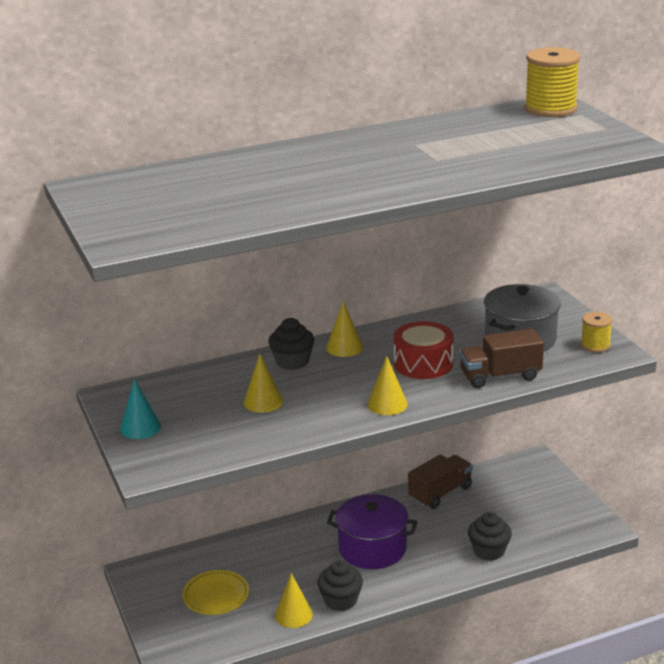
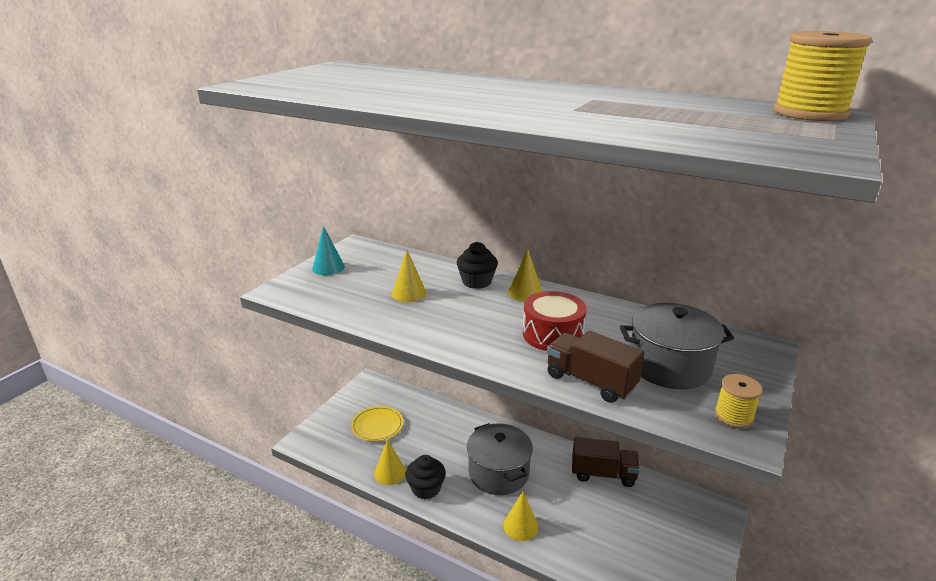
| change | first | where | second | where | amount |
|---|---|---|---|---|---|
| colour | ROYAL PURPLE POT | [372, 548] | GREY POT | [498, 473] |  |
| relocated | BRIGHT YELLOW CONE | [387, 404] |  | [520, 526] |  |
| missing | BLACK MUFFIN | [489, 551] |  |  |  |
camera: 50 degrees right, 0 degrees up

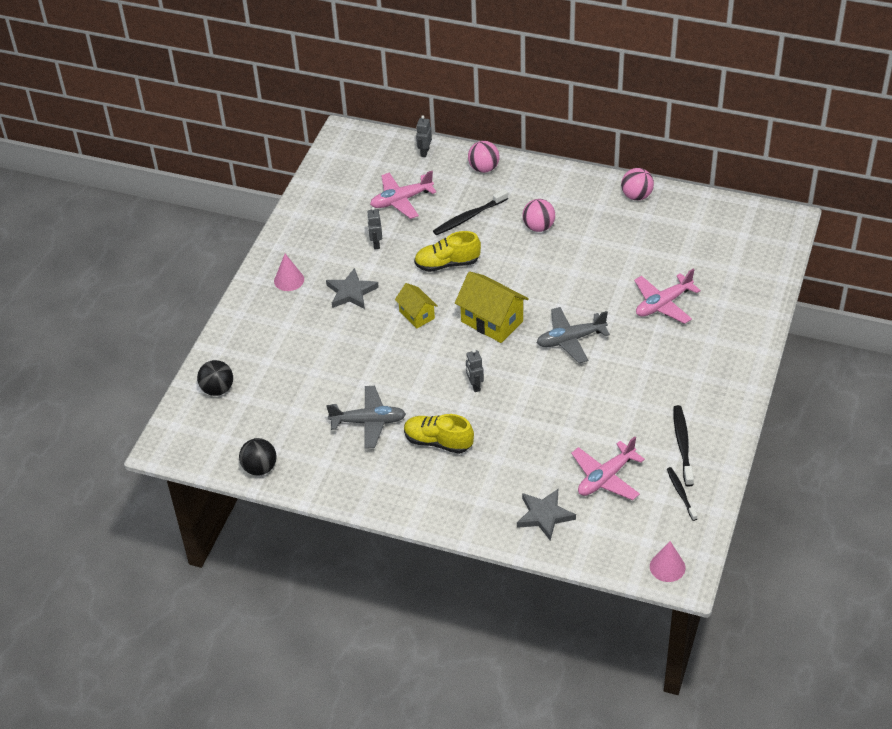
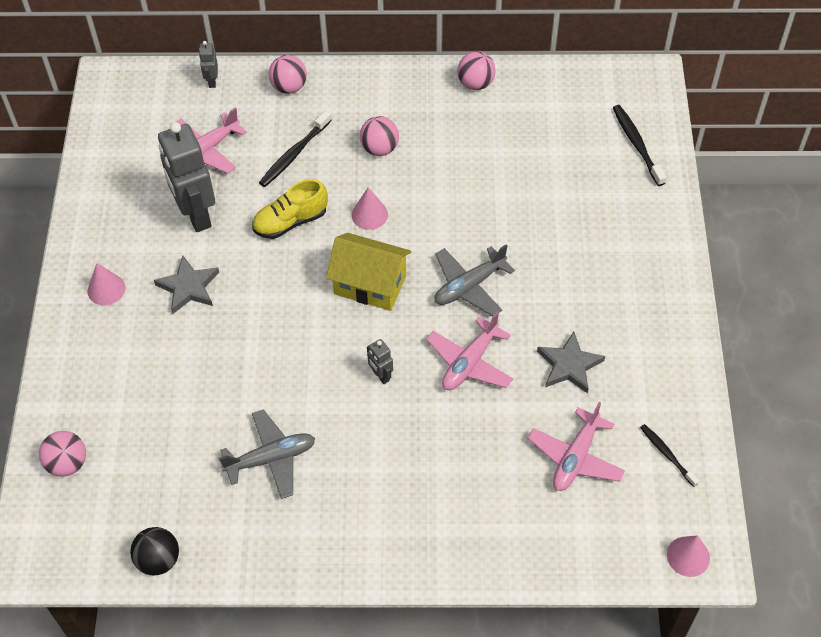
| change | first | where | second | where | amount |
|---|---|---|---|---|---|
| colour | BLACK BALL | [217, 389] | ROSE-PINK BALL | [67, 463] |  |
| size | GREY ROBOT | [376, 244] |  | [196, 215] | x2.28 |
| appeared |  |  | ROSE-PINK CONE | [369, 214] |  |
| relocated | ROSE-PINK TOY PLANE | [663, 304] |  | [470, 362] |  |
| relocated | GREY STAR | [544, 515] |  | [569, 365] |  |
| relocated | BLACK DENTAL BRUSH | [682, 445] |  | [637, 145] |  |
| missing | BRIGHT YELLOW HOUSE | [417, 315] |  |  |  |
| missing | BRIGHT YELLOW LACE-UP SHOE | [438, 442] |  |  |  |
camera: 20 degrees left, 10 degrees up

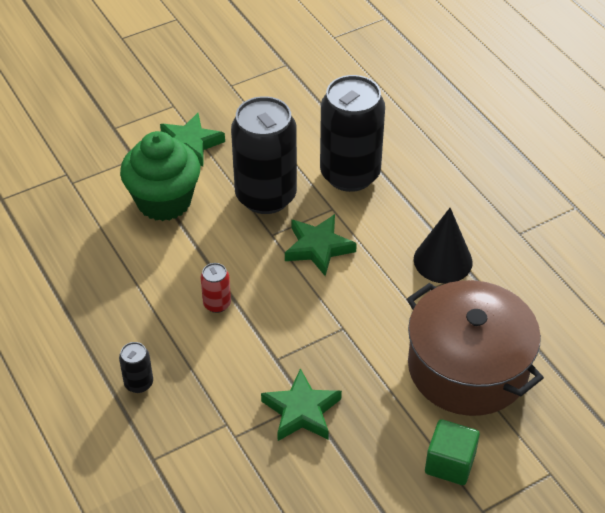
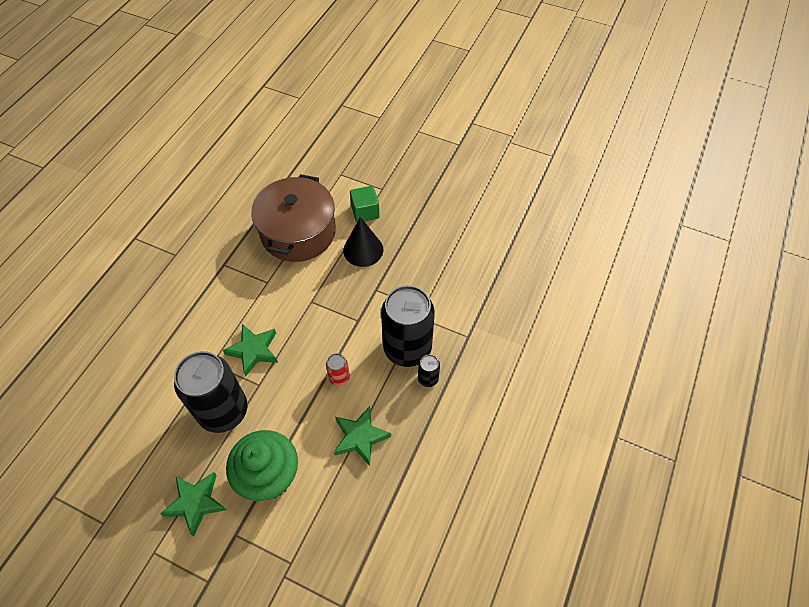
| change | first | where | second | where | amount |
|---|---|---|---|---|---|
| relocated | LEAF-GREEN STAR | [301, 411] |  | [360, 437] |  |
| relocated | BLACK CONE | [443, 260] |  | [363, 250] |  |
| relocated | BLACK TIN | [350, 174] |  | [407, 348] |  |
camera: 125 degrees left, 10 degrees up

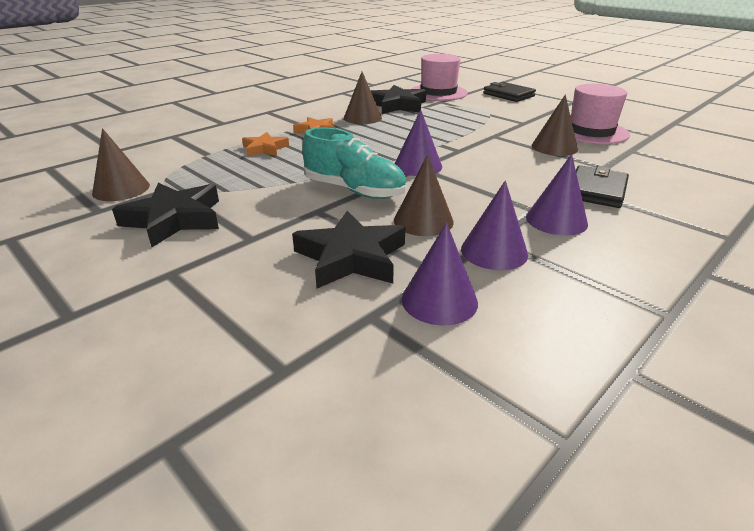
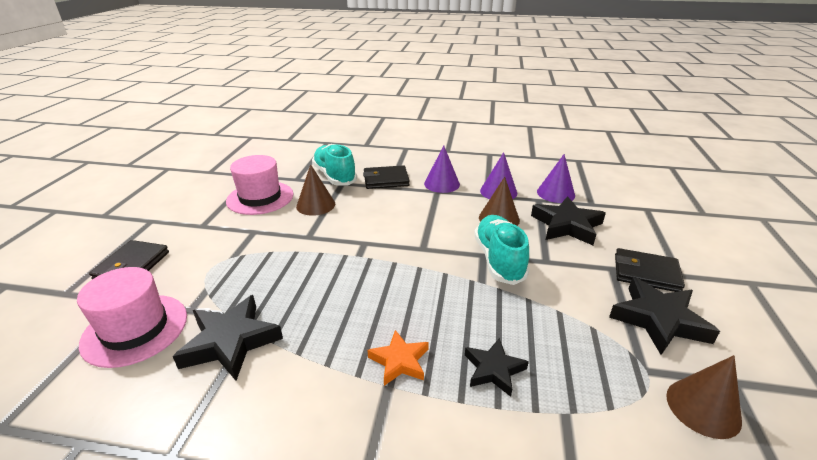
| change | first | where | second | where | amount |
|---|---|---|---|---|---|
| appeared |  |  | TEAL LACE-UP SHOE | [335, 176] |  |
| colour | BRIGHT ORANGE STAR | [265, 149] | BLACK STAR | [493, 369] |  |
| appeared |  |  | BLACK BILLFOLD | [646, 273] |  |
| missing | BROWN CONE | [362, 118] |  |  |  |
| missing | ROYAL PURPLE CONE | [418, 166] |  |  |  |
camera: 125 degrees left, 0 degrees up

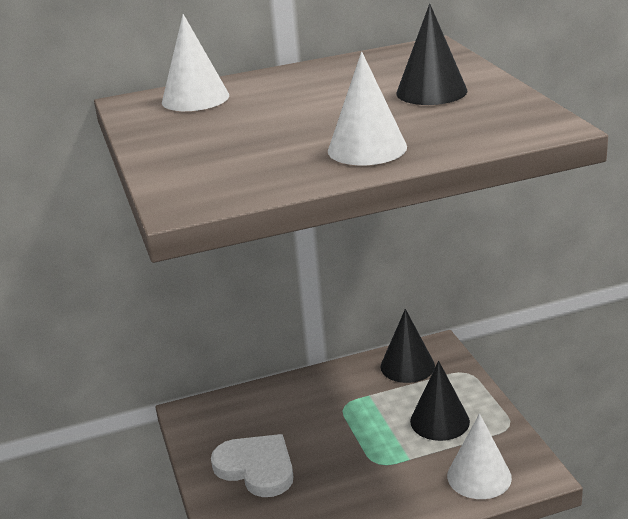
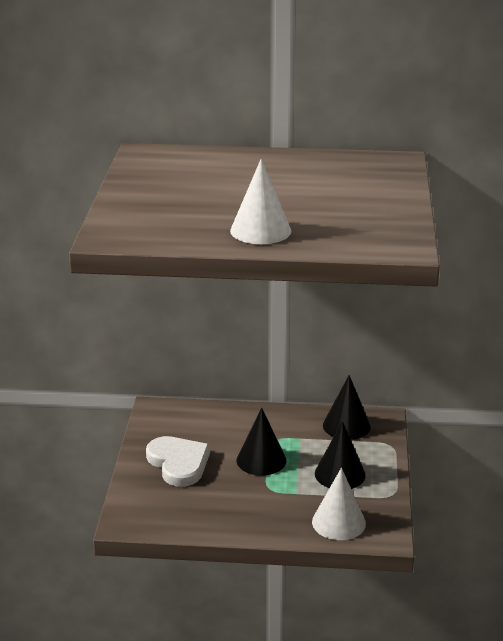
| change | first | where | second | where | amount |
|---|---|---|---|---|---|
| relocated | BLACK CONE | [431, 92] |  | [261, 460] |  |
| missing | WHITE CONE | [195, 98] |  |  |  |
camera: 20 degrees right, 0 degrees up

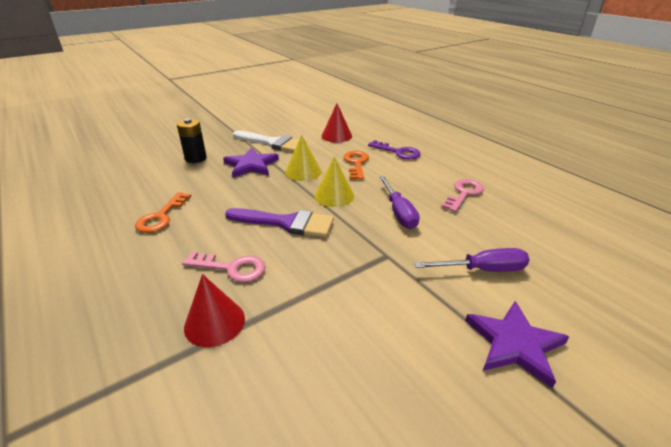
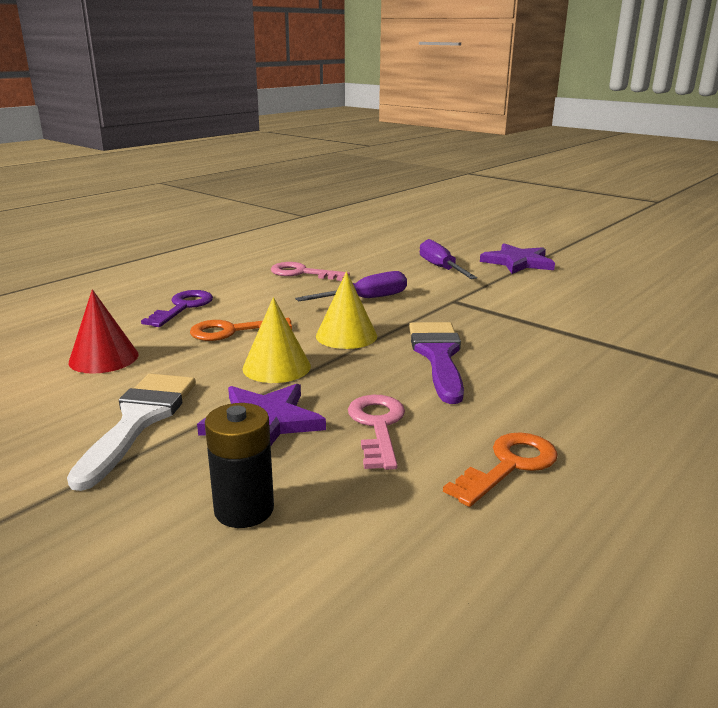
| change | first | where | second | where | amount |
|---|---|---|---|---|---|
| relocated | ROSE-PINK DOOR KEY | [231, 268] |  | [377, 426] |  |
| spun | BRIGHT ORANGE DOOR KEY | [161, 217] |  | [509, 465] | 45 degrees counterclockwise |
| missing | CRIMSON CONE | [214, 322] |  |  |  |
camera: 105 degrees left, 10 degrees down

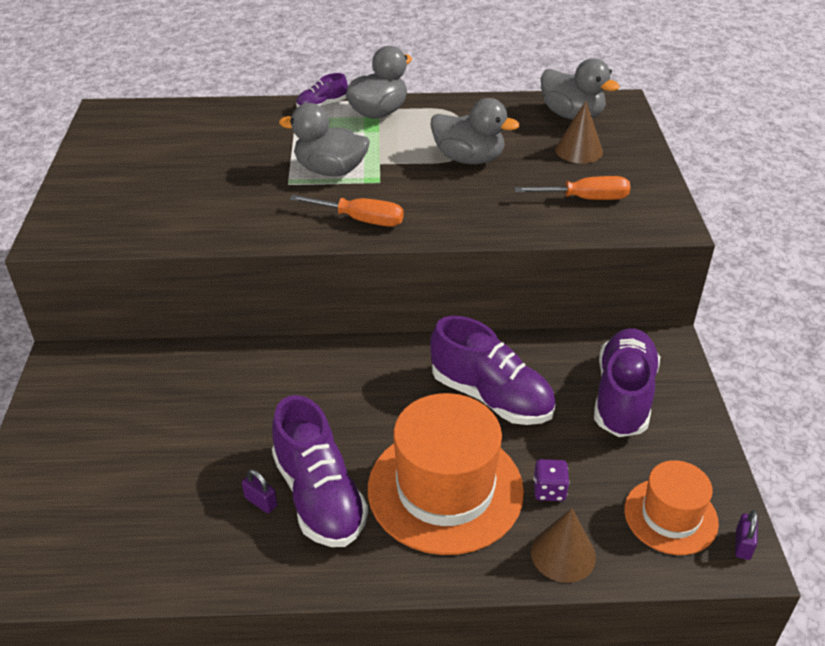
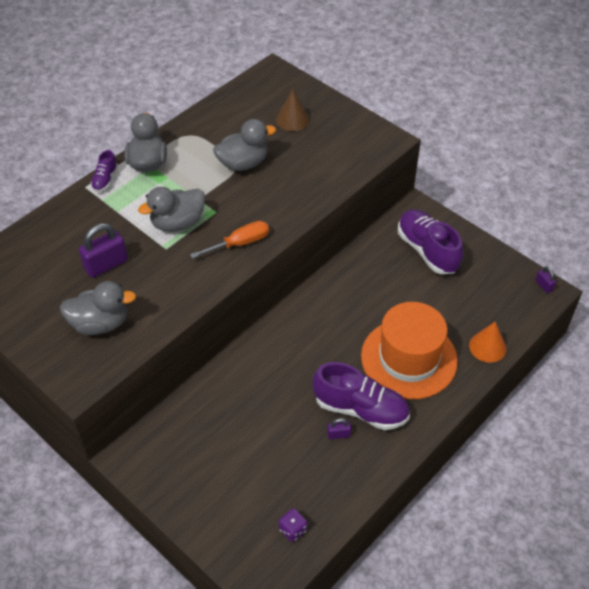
| change | first | where | second | where | amount |
|---|---|---|---|---|---|
| relocated | GREY RUBBER DUCK | [572, 115] |  | [100, 323] |  |
| appeared |  |  | ROYAL PURPLE SMALL LOCK | [106, 265] |  |
| relocated | ROYAL PURPLE DIE | [549, 490] |  | [293, 530] |  |
| colour | BROWN CONE | [563, 554] | BRIGHT ORANGE CONE | [487, 347] |  |
| missing | ROYAL PURPLE LACE-UP SHOE | [491, 397] |  |  |  |
| missing | BRIGHT ORANGE FLAT SCREWDRIVER | [585, 199] |  |  |  |
| missing | BRIGHT ORANGE HAT | [670, 516] |  |  |  |
camera: 45 degrees left, 10 degrees up

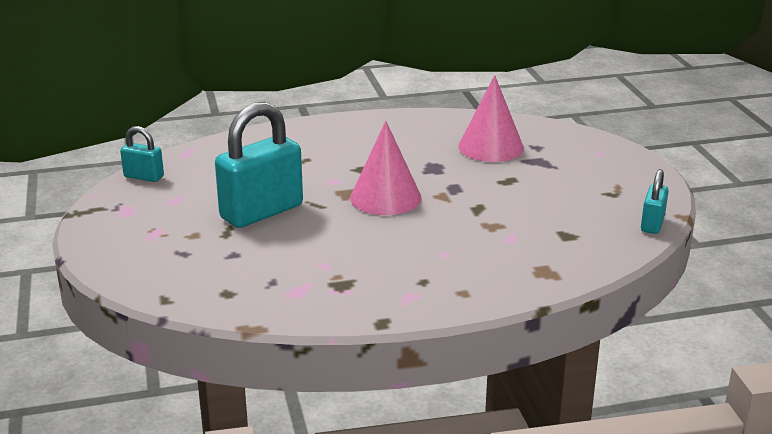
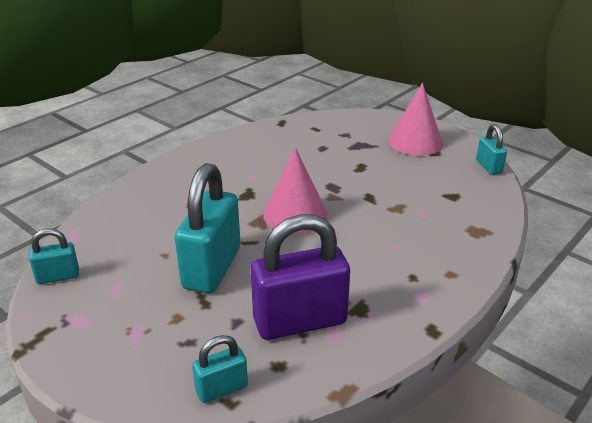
| change | first | where | second | where | amount |
|---|---|---|---|---|---|
| appeared |  |  | TEAL SMALL LOCK | [222, 389] |  |
| appeared |  |  | ROYAL PURPLE SMALL LOCK | [300, 321] |  |
| relocated | ROSE-PINK CONE | [491, 147] |  | [415, 142] |  |
camera: 35 degrees left, 5 degrees up

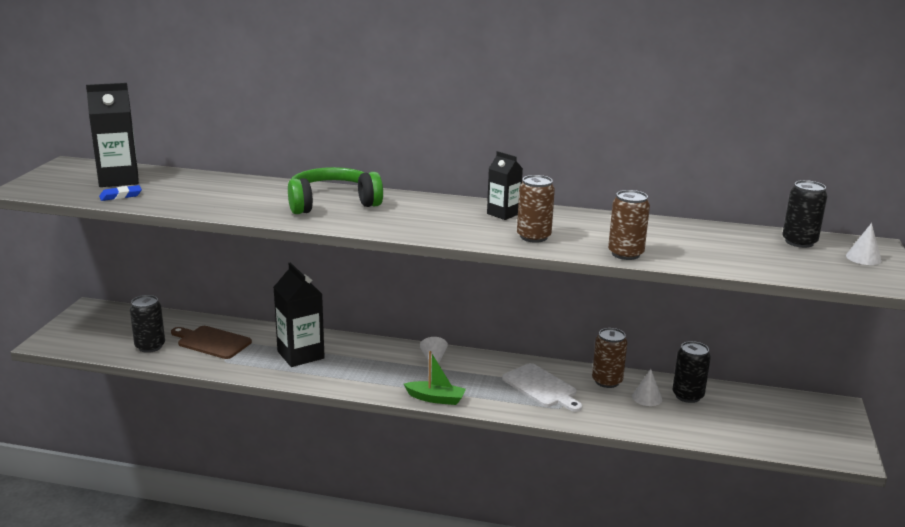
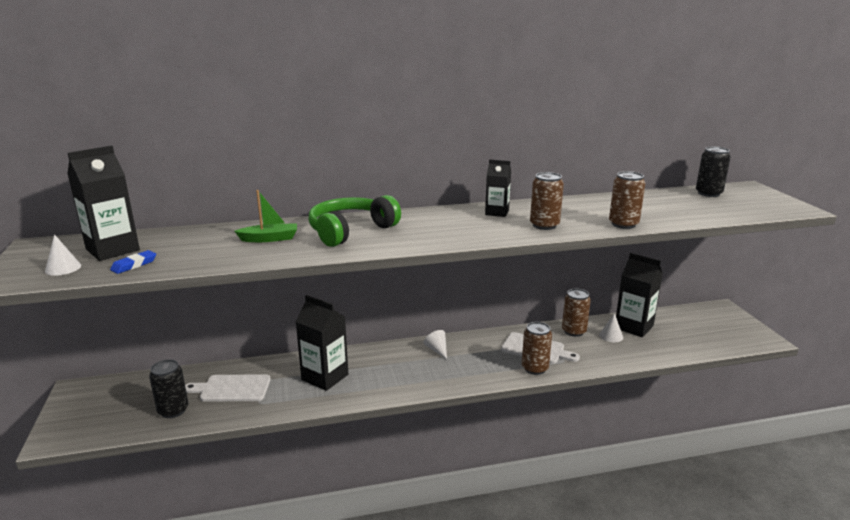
| change | first | where | second | where | amount |
|---|---|---|---|---|---|
| relocated | WHITE CONE | [863, 258] |  | [63, 268] |  |
| colour | BROWN BREAD BOARD | [212, 342] | WHITE BREAD BOARD | [232, 388] |  |
| relocated | LEAF-GREEN BOAT | [436, 398] |  | [269, 239] |  |
| appeared |  |  | BROWN TIN | [535, 368] |  |
| exchanged | BLACK TIN | [687, 396] | BLACK JUICE CARTON | [633, 327] |  |
camera: 25 degrees left, 0 degrees up

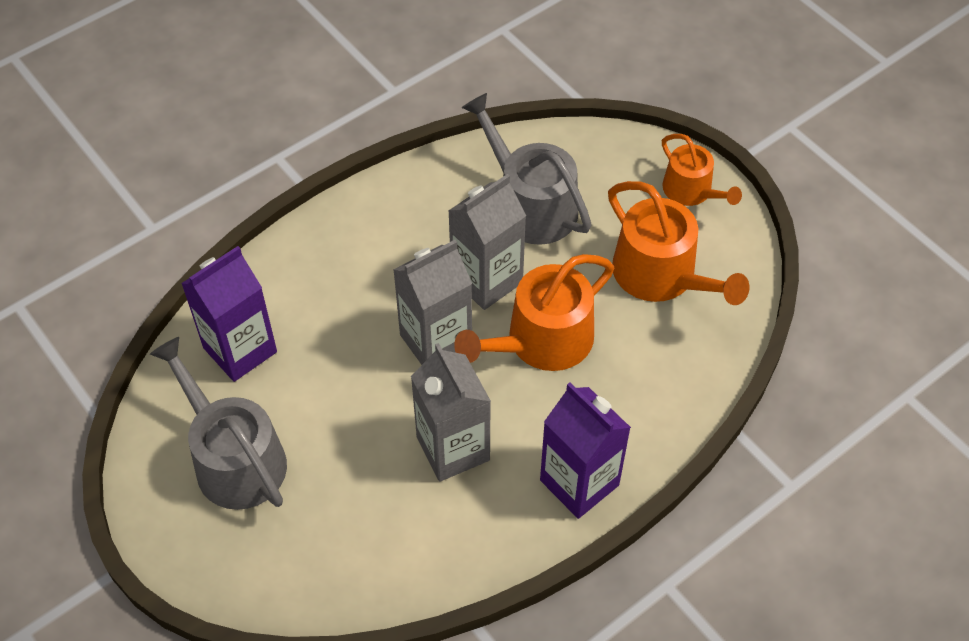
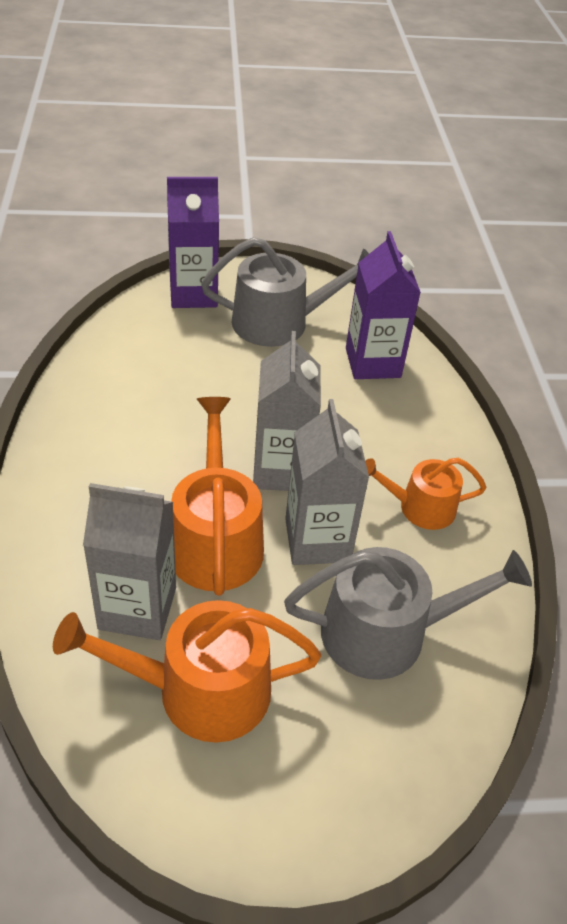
| change | first | where | second | where | amount |
|---|---|---|---|---|---|
| relocated | GREY JUICE CARTON | [453, 448] |  | [137, 608] |  |
| relocated | ROYAL PURPLE JUICE CARTON | [579, 482] |  | [193, 294] |  |
| relocated | BRIGHT ORANGE SPRINKLING CAN | [691, 191] |  | [420, 507] |  |
camera: 120 degrees right, 10 degrees down

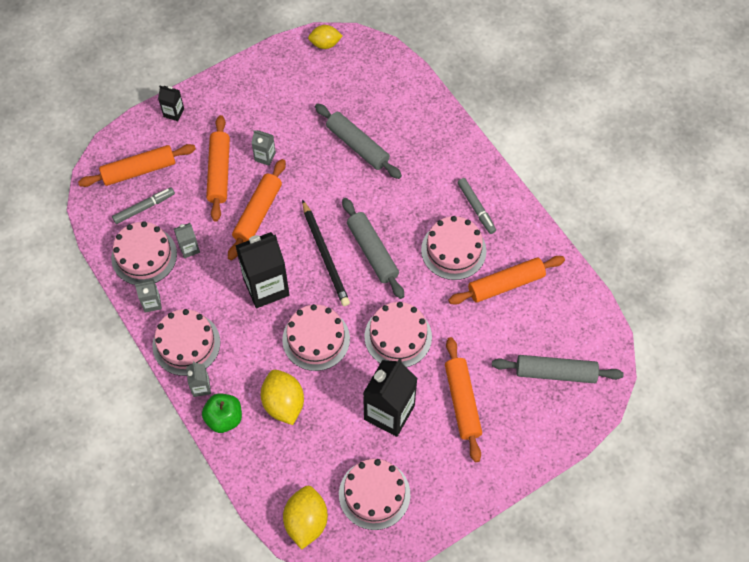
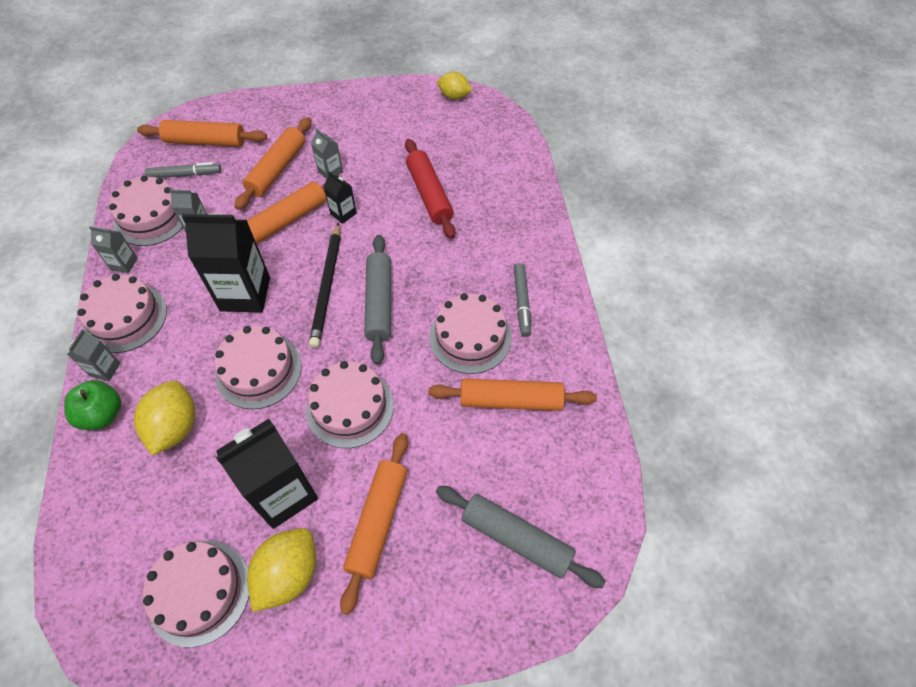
| change | first | where | second | where | amount |
|---|---|---|---|---|---|
| relocated | BRIGHT YELLOW CITRUS FRUIT | [306, 521] |  | [288, 574] |  |
| relocated | BLACK JUICE CARTON | [174, 113] |  | [343, 213] |  |
| colour | GREY PASTRY ROLLER | [357, 145] | CRIMSON PASTRY ROLLER | [429, 194] |  |
camera: 25 degrees right, 5 degrees down

